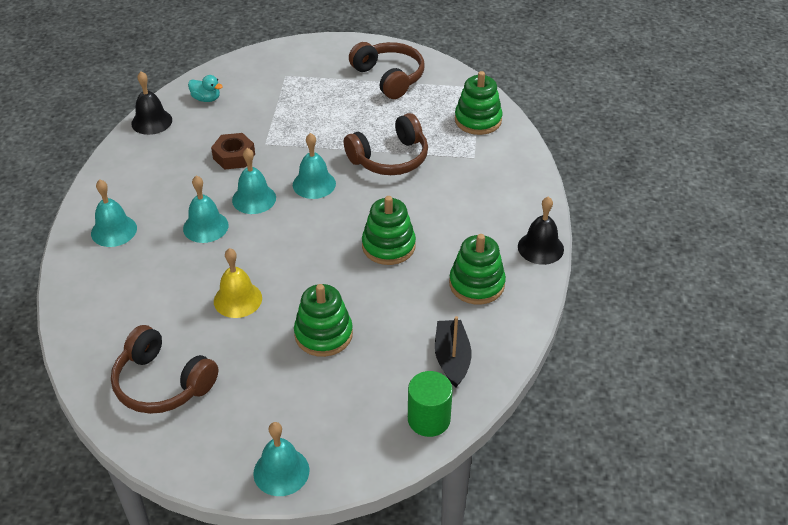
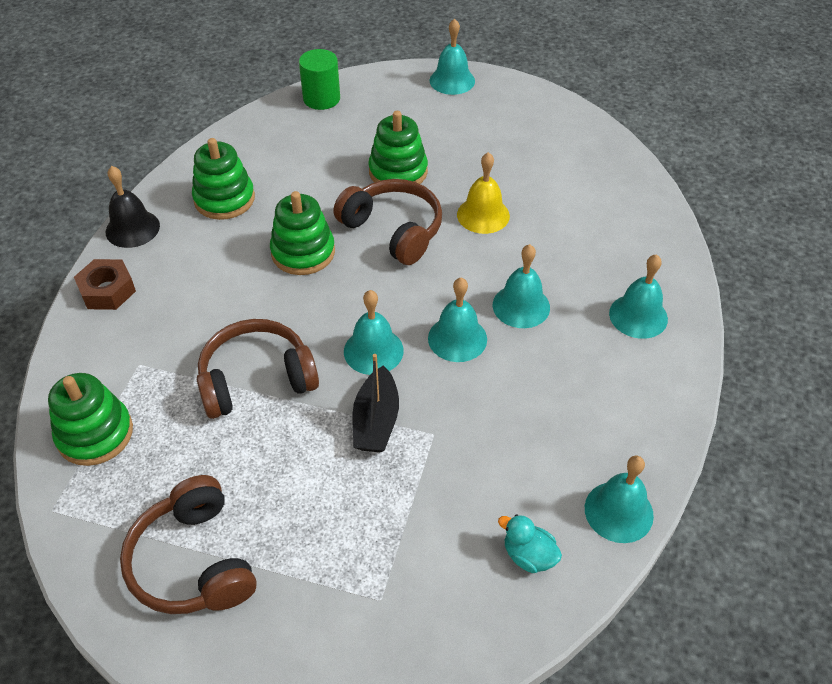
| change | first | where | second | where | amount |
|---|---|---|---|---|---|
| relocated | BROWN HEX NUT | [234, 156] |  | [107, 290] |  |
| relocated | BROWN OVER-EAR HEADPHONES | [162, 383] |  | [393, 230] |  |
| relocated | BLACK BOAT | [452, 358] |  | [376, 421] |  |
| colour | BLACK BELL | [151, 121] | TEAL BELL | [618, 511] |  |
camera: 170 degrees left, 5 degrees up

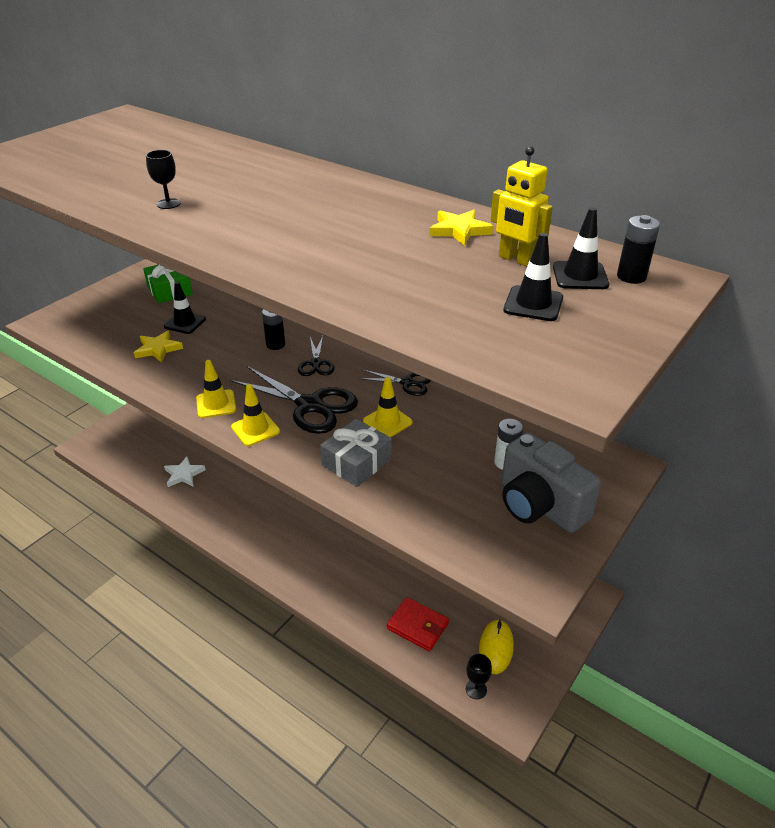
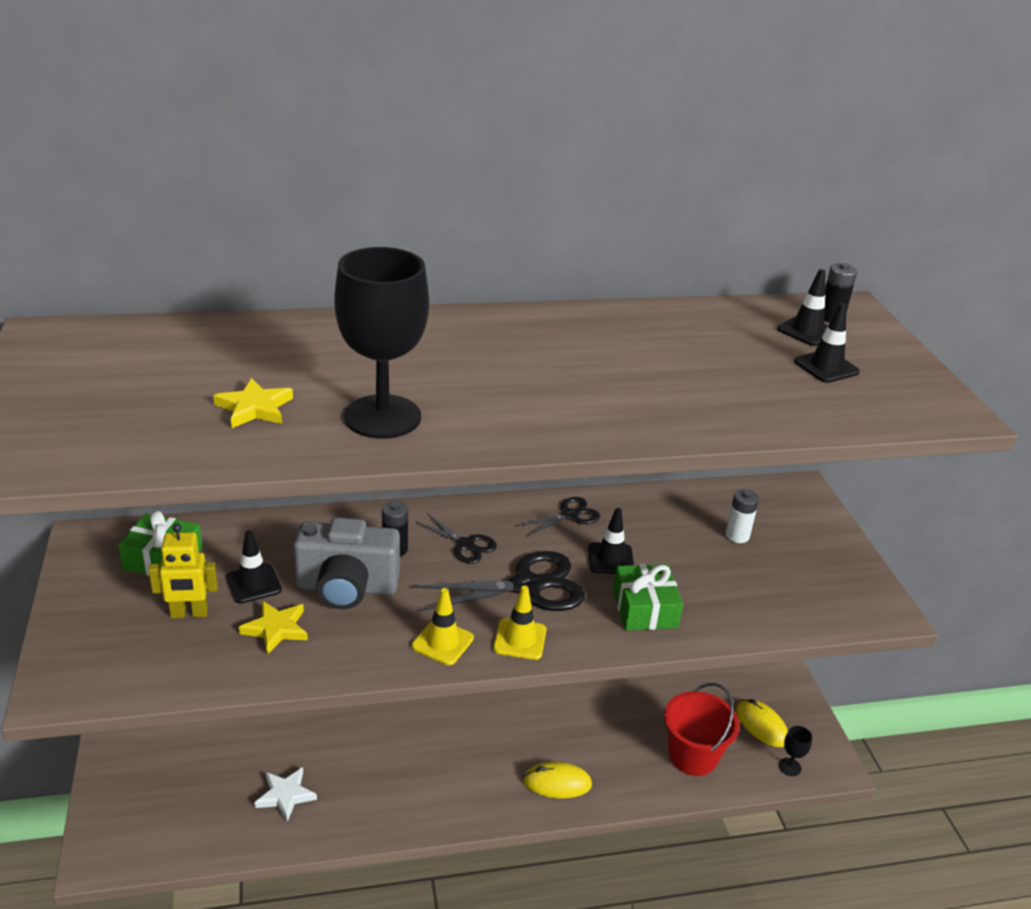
| change | first | where | second | where | amount |
|---|---|---|---|---|---|
| relocated | BRIGHT YELLOW ROBOT | [516, 259] |  | [189, 613] |  |
| relocated | BRIGHT YELLOW STAR | [459, 230] |  | [254, 408] |  |
| relocated | GREY PHOTO CAMERA | [539, 506] |  | [347, 588] |  |
| size | BLACK WINE GLASS | [168, 204] |  | [382, 417] | x2.50 |
| appeared |  |  | BRIGHT YELLOW COMPUTER MOUSE | [557, 783] |  |
| colour | BRIGHT YELLOW SAFETY CONE | [387, 422] | BLACK SAFETY CONE | [610, 559] |  |
| colour | GREY GIFT | [356, 462] | LEAF-GREEN GIFT | [644, 608] |  |
| exchanged | CRIMSON BILLFOLD | [417, 626] | CRIMSON BUCKET | [693, 756] |  |
camera: 50 degrees left, 5 degrees down

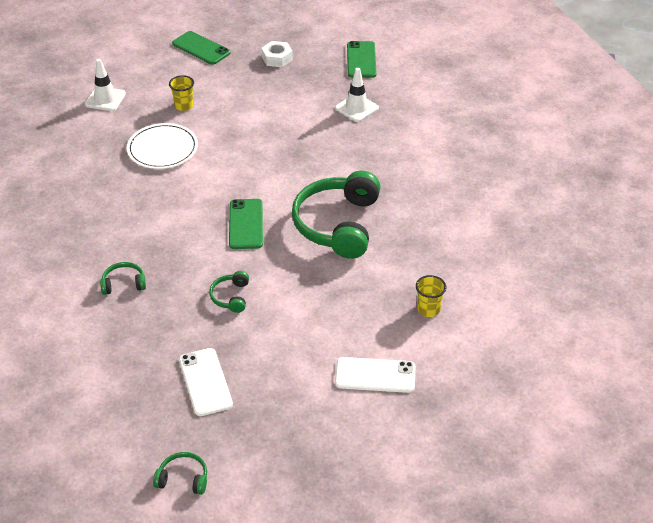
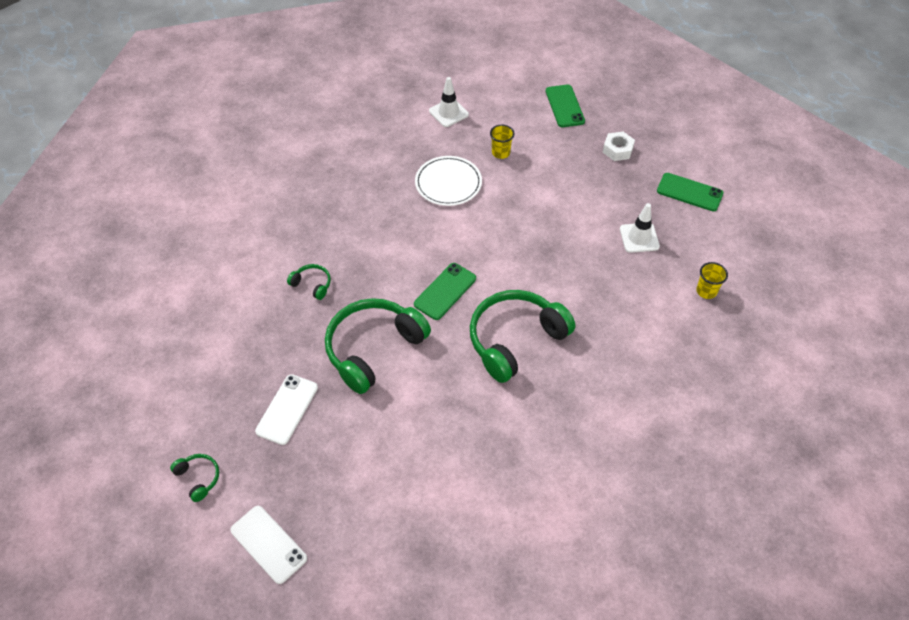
| change | first | where | second | where | amount |
|---|---|---|---|---|---|
| relocated | WHITE SMARTPHONE | [375, 375] |  | [268, 544] |  |
| size | LEAF-GREEN OVER-EAR HEADPHONES | [231, 297] |  | [373, 348] | x2.32 |
| spun | LEAF-GREEN SMARTPHONE | [361, 60] |  | [689, 192] | 75 degrees clockwise |
| relocated | BRIGHT YELLOW TUMBLER | [428, 309] |  | [706, 291] |  |
camera: 40 degrees right, 10 degrees up

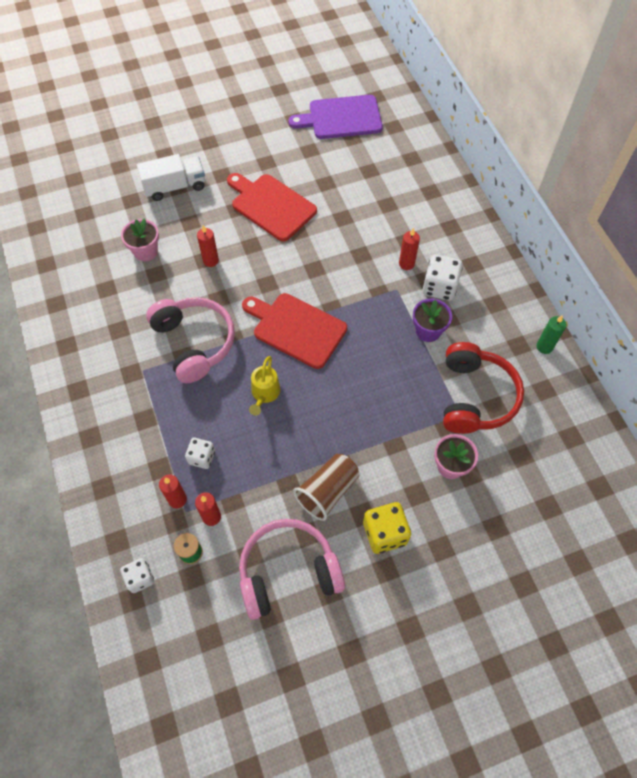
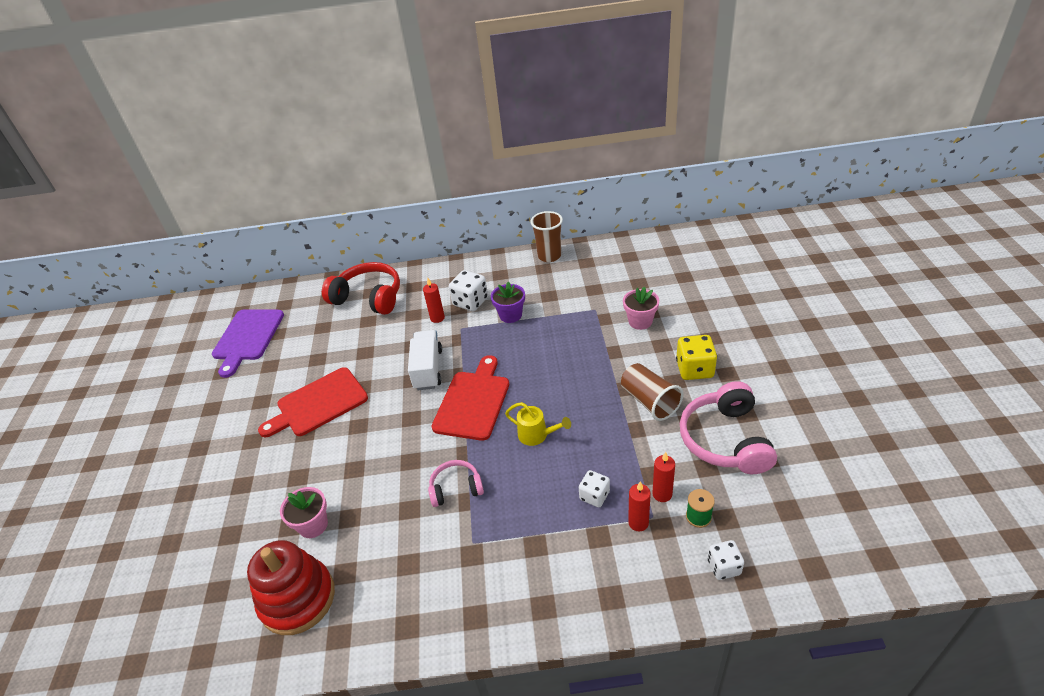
| change | first | where | second | where | amount |
|---|---|---|---|---|---|
| appeared |  |  | CRIMSON RING STACKER | [297, 599] |  |
| relocated | CRIMSON OVER-EAR HEADPHONES | [475, 397] |  | [369, 297] |  |
| relocated | WHITE LORRY | [175, 187] |  | [428, 369] |  |
| size | ROSE-PINK OVER-EAR HEADPHONES | [194, 343] |  | [456, 488] | x0.56 |
| spun | CRIMSON BREAD BOARD | [296, 329] |  | [473, 402] | 150 degrees clockwise |
| exchanged | LEAF-GREEN CANDLE | [544, 347] | BROWN TUMBLER | [549, 256] |  |
| missing | CRIMSON CANDLE | [211, 260] |  |  |  |
camera: 70 degrees left, 20 degrees down

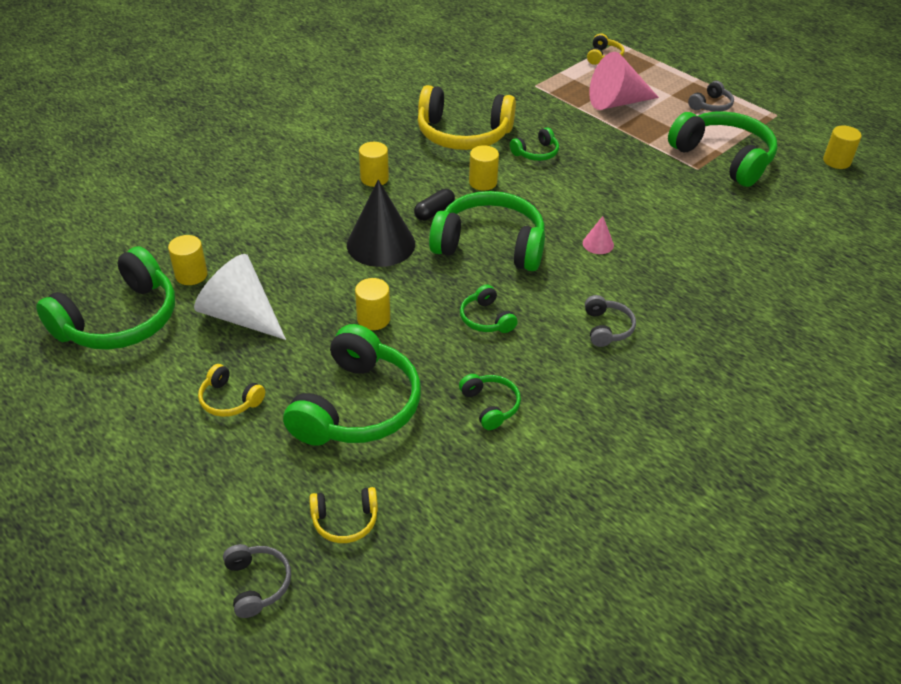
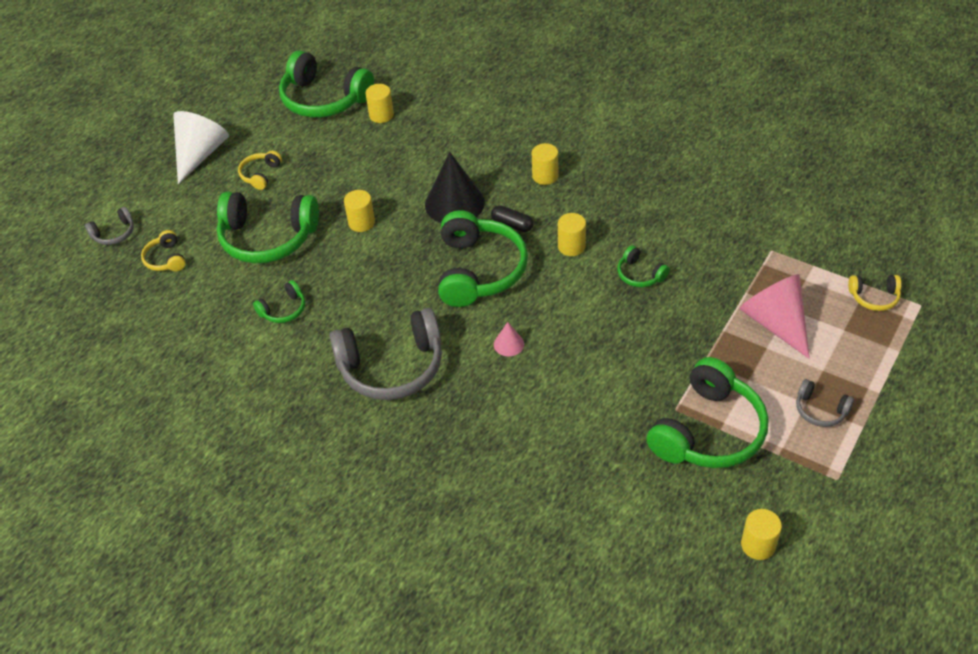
| change | first | where | second | where | amount |
|---|---|---|---|---|---|
| relocated | WHITE CONE | [241, 315] |  | [200, 154] |  |
| size | GREY OVER-EAR HEADPHONES | [607, 328] |  | [392, 367] | x2.15 |
| missing | BRIGHT YELLOW OVER-EAR HEADPHONES | [463, 134] |  |  |  |
| missing | LEAF-GREEN OVER-EAR HEADPHONES | [486, 319] |  |  |  |
camera: 80 degrees right, 5 degrees up

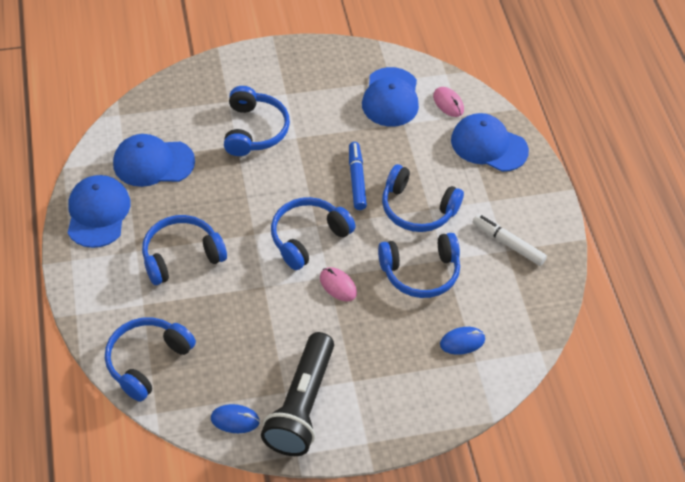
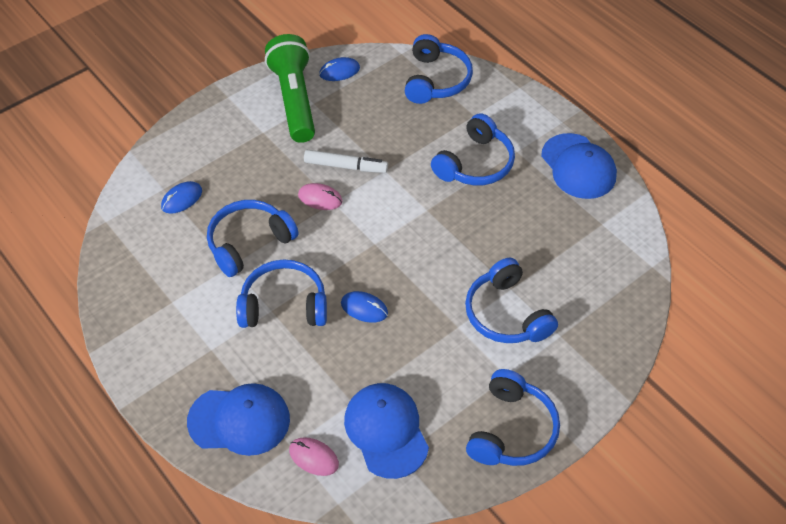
| change | first | where | second | where | amount |
|---|---|---|---|---|---|
| colour | BLACK TORCH | [301, 405] | LEAF-GREEN TORCH | [294, 99] |  |
| relocated | WHITE MARKER PEN | [508, 243] |  | [346, 166] |  |
| exchanged | ROYAL BLUE MARKER PEN | [356, 179] | ROYAL BLUE COMPUTER MOUSE | [364, 308] |  |
| relocated | ROYAL BLUE OVER-EAR HEADPHONES | [308, 237] |  | [511, 430] |  |
| missing | ROYAL BLUE BASEBALL CAP | [153, 162] |  |  |  |
camera: 155 degrees right, 0 degrees up

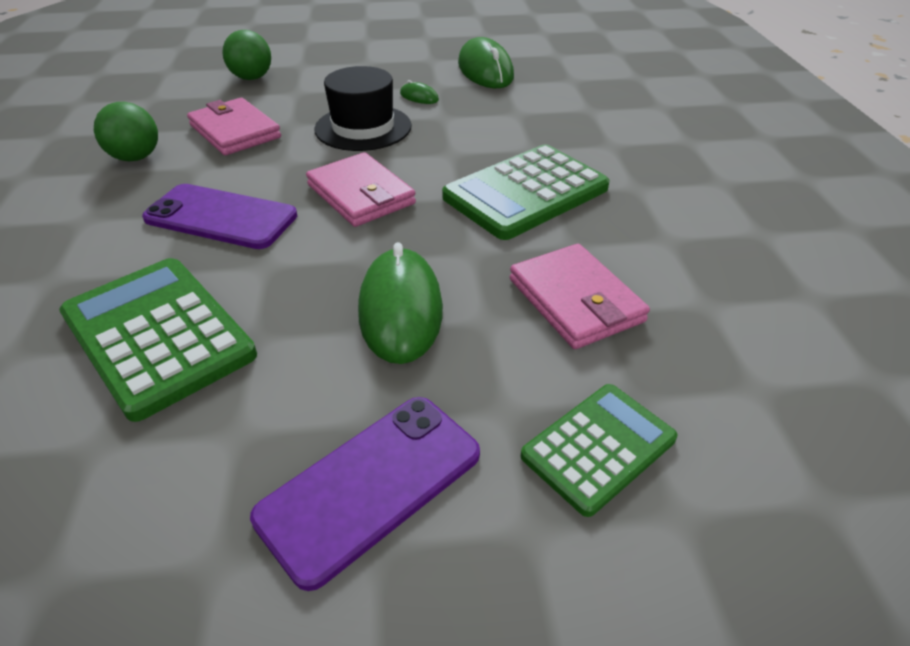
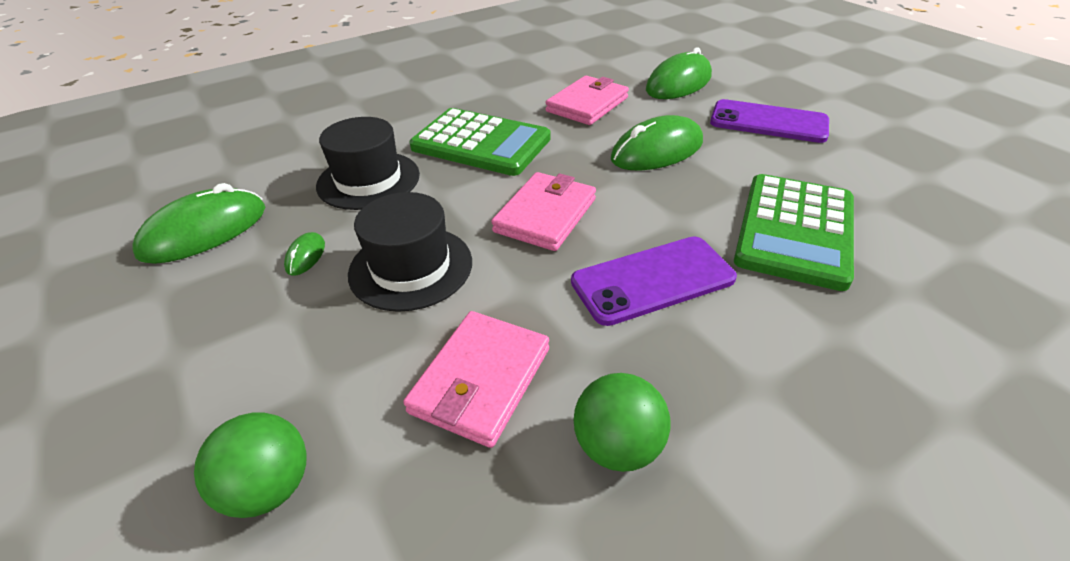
| change | first | where | second | where | amount |
|---|---|---|---|---|---|
| appeared |  |  | BLACK HAT | [368, 180] |  |
| spun | ROYAL PURPLE SMARTPHONE | [221, 217] |  | [652, 280] | 75 degrees clockwise |
| exchanged | LEAF-GREEN CALCULATOR | [598, 447] | LEAF-GREEN COMPUTER MOUSE | [678, 83] |  |
camera: 115 degrees left, 0 degrees up

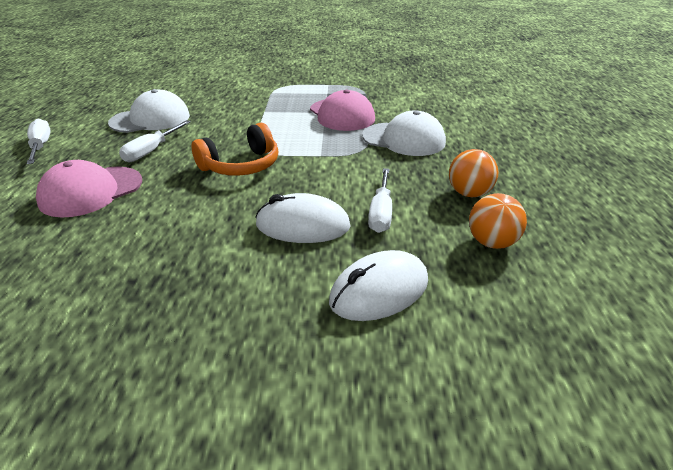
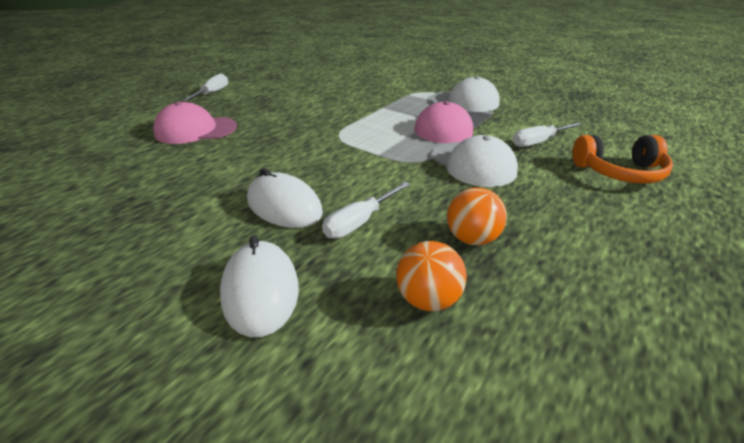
| change | first | where | second | where | amount |
|---|---|---|---|---|---|
| spun | WHITE COMPUTER MOUSE | [379, 291] |  | [261, 291] | 75 degrees clockwise |
| relocated | WHITE BASEBALL CAP | [150, 119] |  | [465, 102] |  |
| relocated | WHITE FLAT SCREWDRIVER | [151, 151] |  | [538, 142] |  |
| relocated | BRIGHT ORANGE OVER-EAR HEADPHONES | [241, 165] |  | [619, 172] |  |
camera: 35 degrees right, 0 degrees up

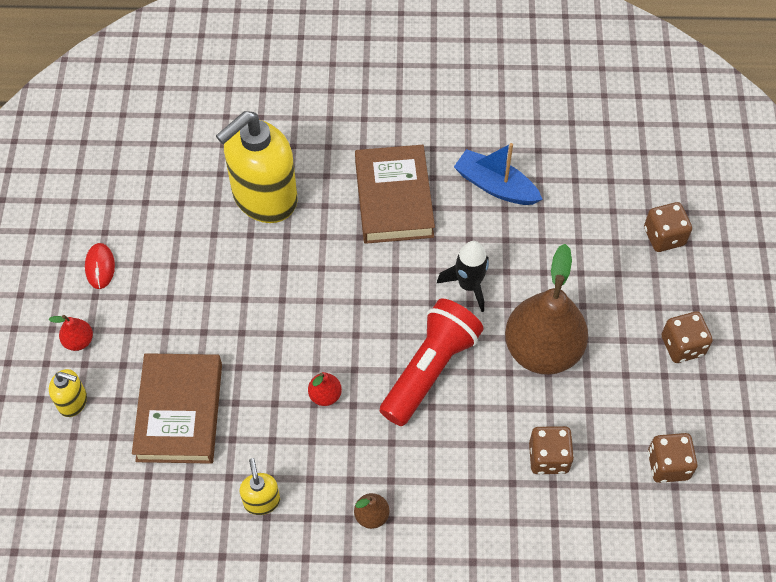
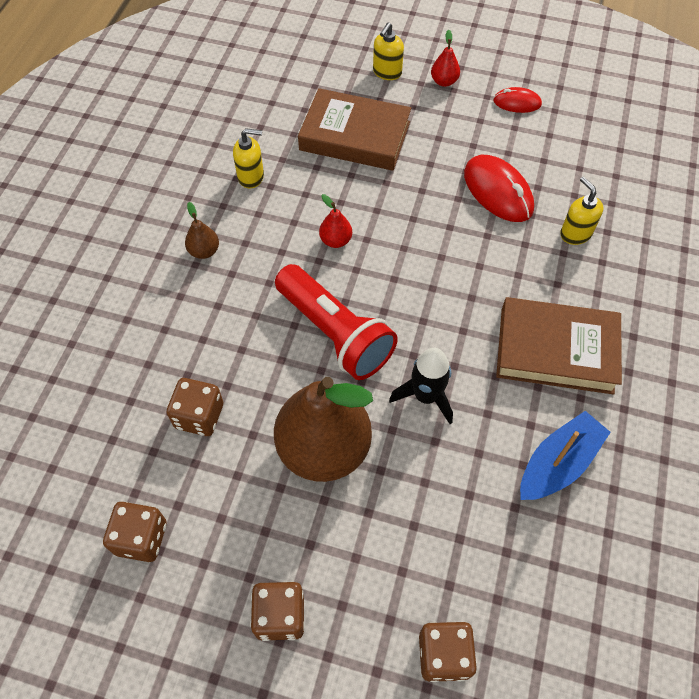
| change | first | where | second | where | amount |
|---|---|---|---|---|---|
| appeared |  |  | CRIMSON COMPUTER MOUSE | [498, 191] |  |
| size | BRIGHT YELLOW PUMP BOTTLE | [264, 198] |  | [575, 233] | x0.44 |
camera: 105 degrees right, 0 degrees up

